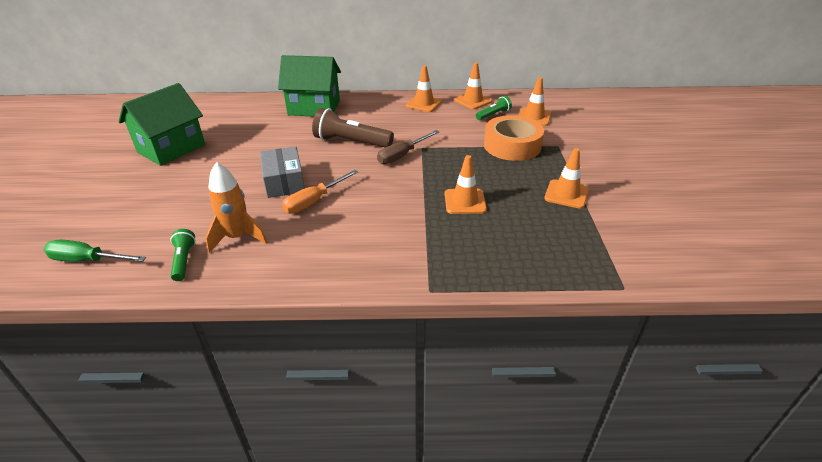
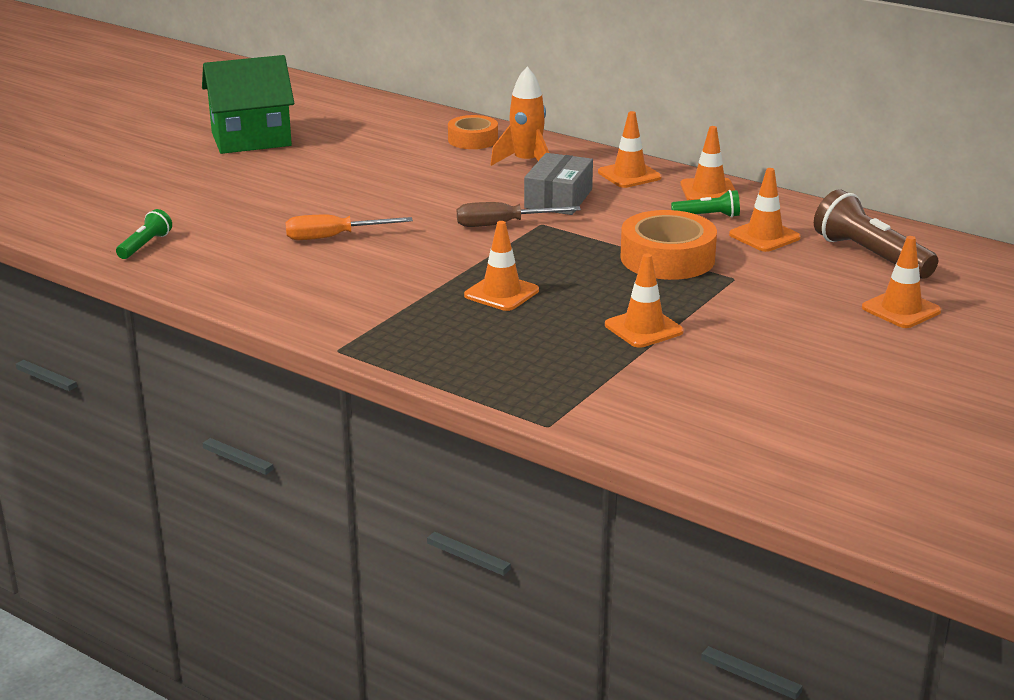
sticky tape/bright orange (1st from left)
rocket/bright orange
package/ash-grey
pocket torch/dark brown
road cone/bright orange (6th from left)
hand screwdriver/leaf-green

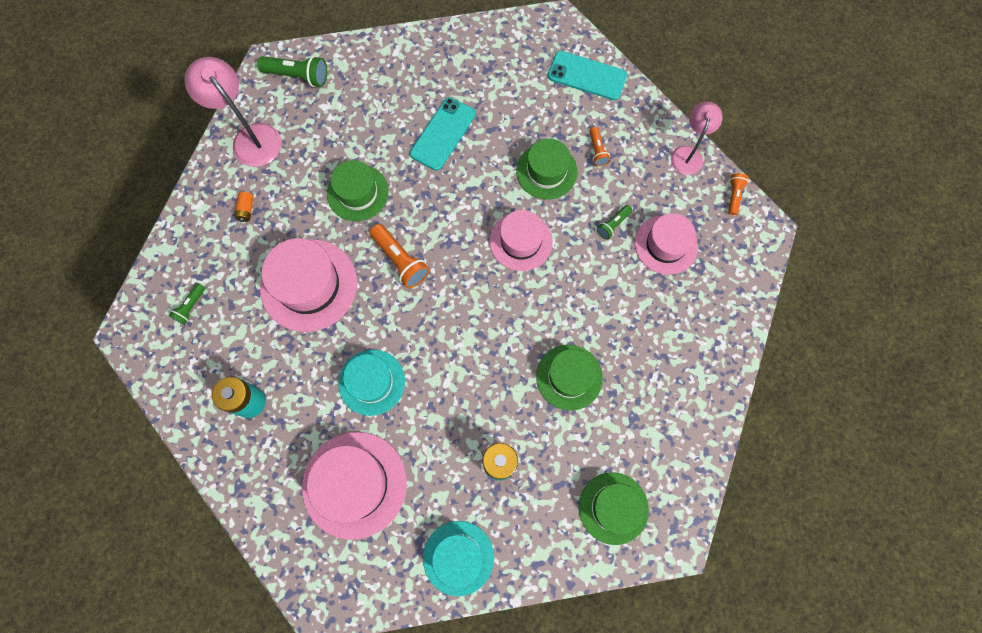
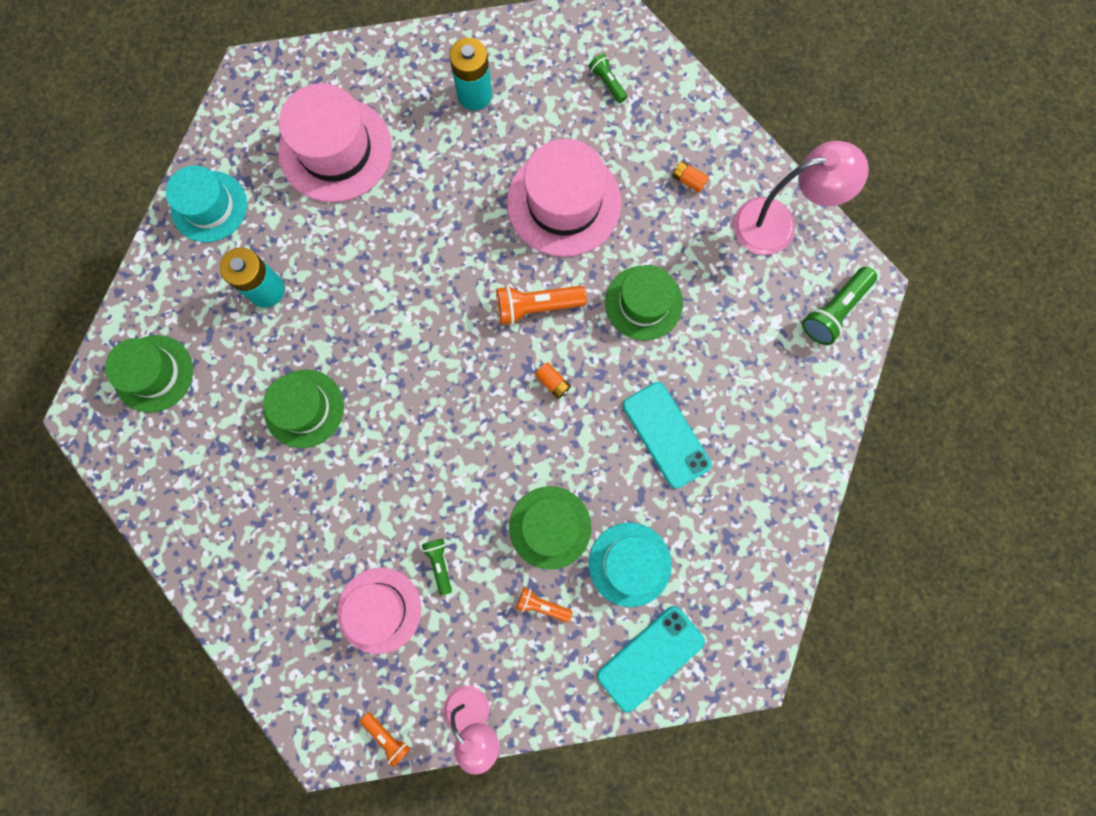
battery/bright orange (1st from left)
hat/turquoise (2nd from left)
hat/pink (3rd from left in the first image)

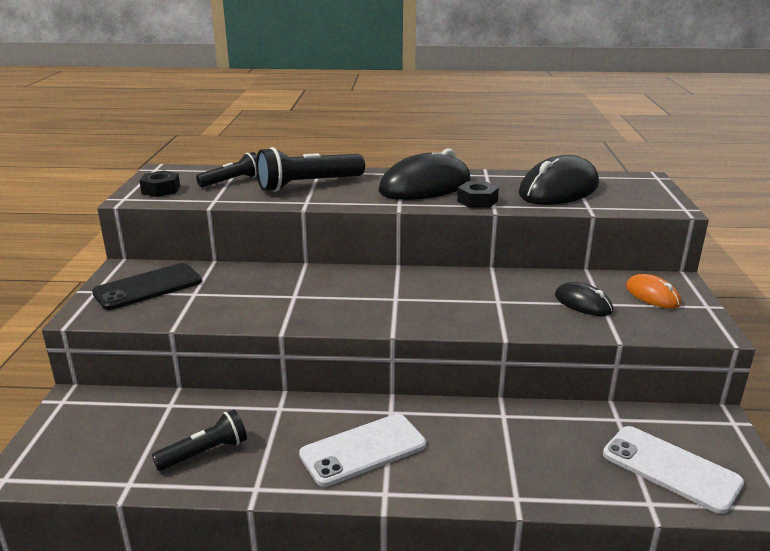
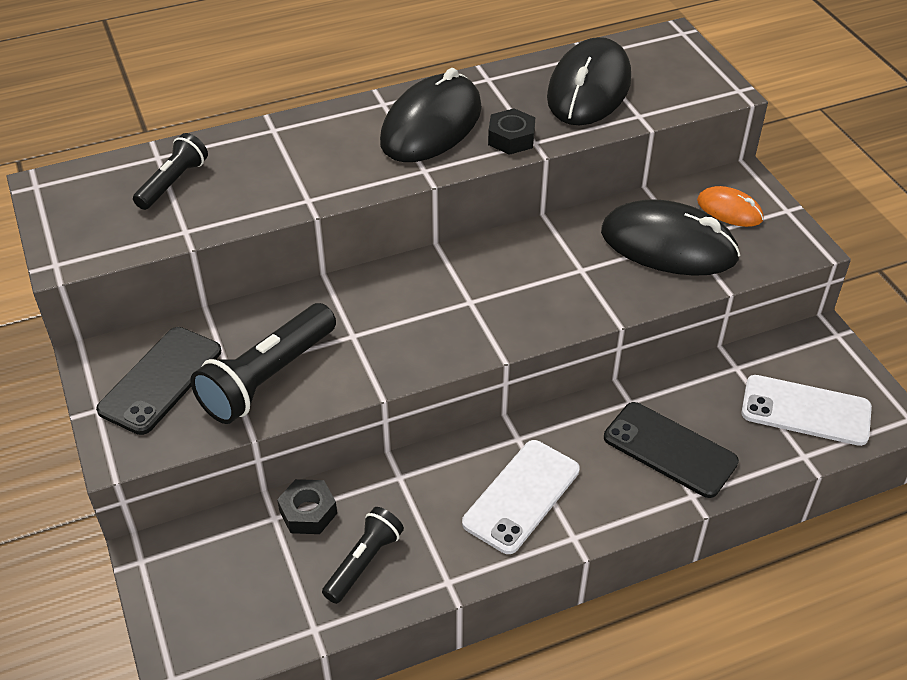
pocket torch/black (2nd from left)
hexagon nut/black (1st from left)
computer mouse/black (3rd from left)
mobile phone/black (2nd from left)

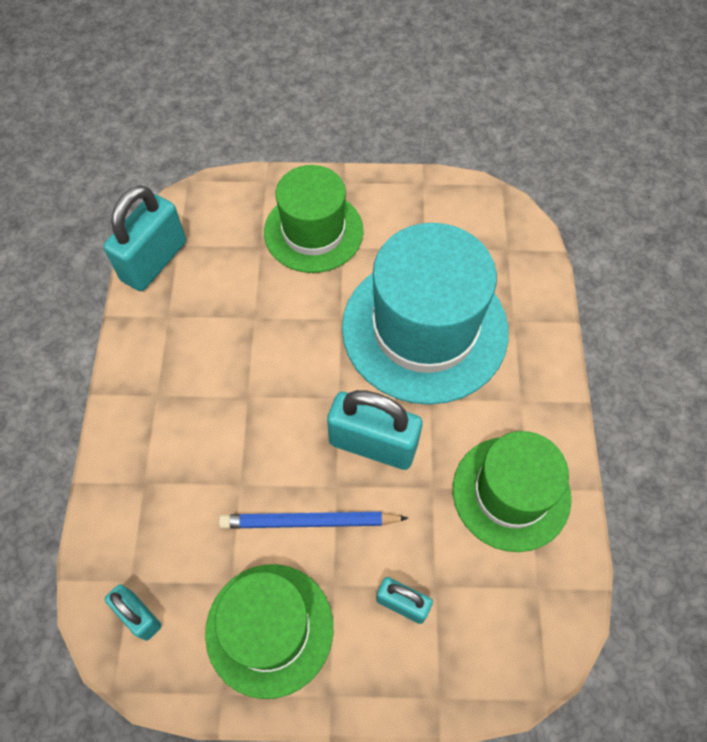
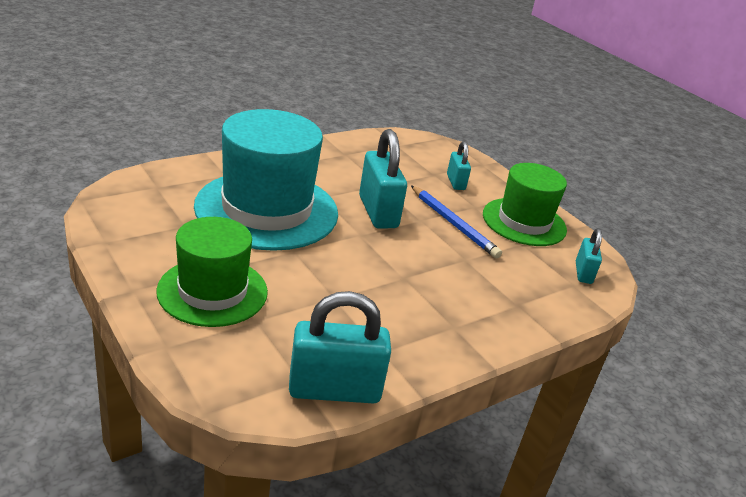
hat/leaf-green (3rd from left in the first image)

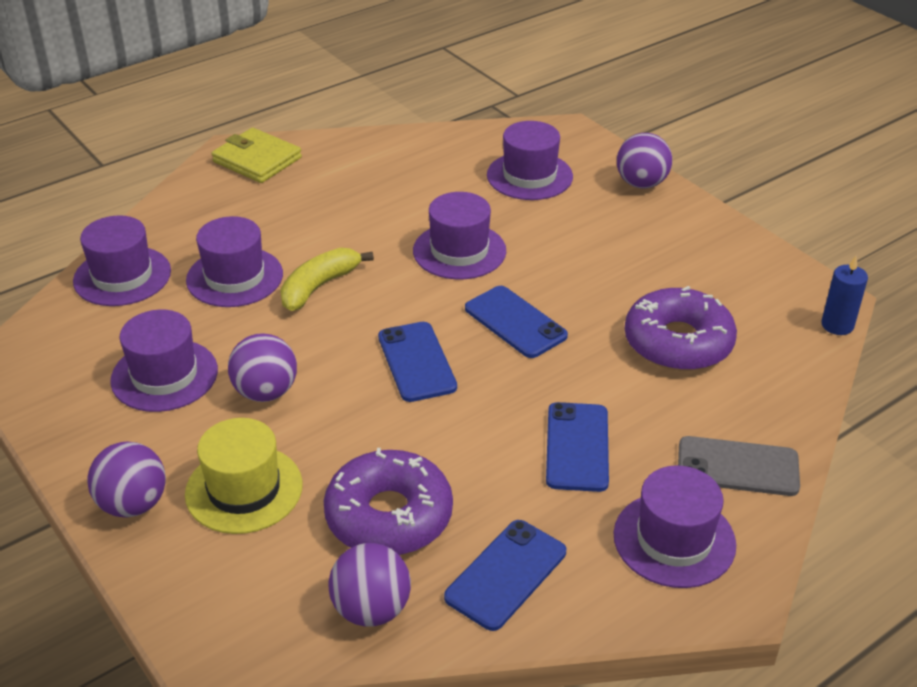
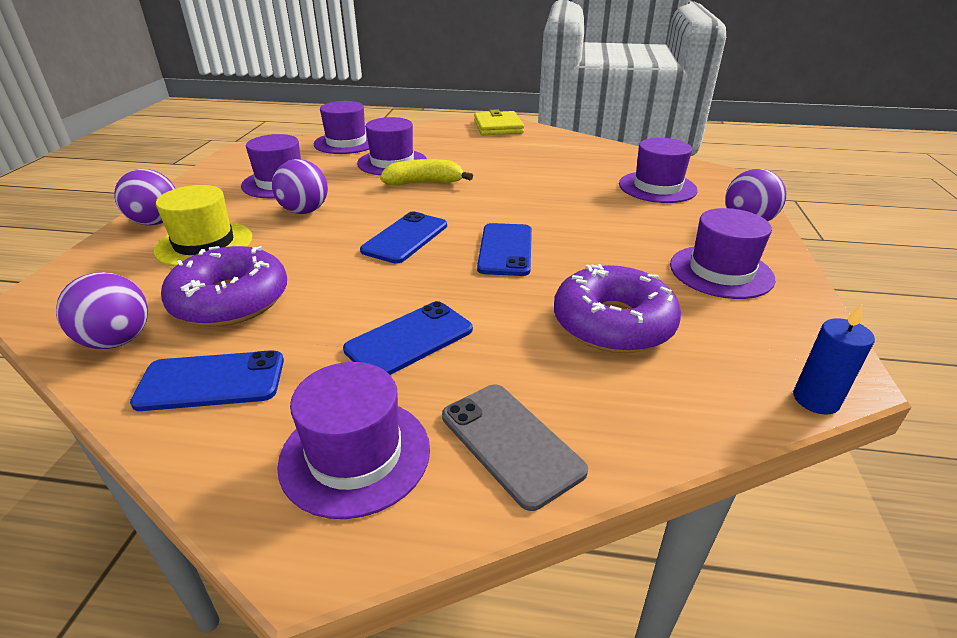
hat/purple (6th from left)

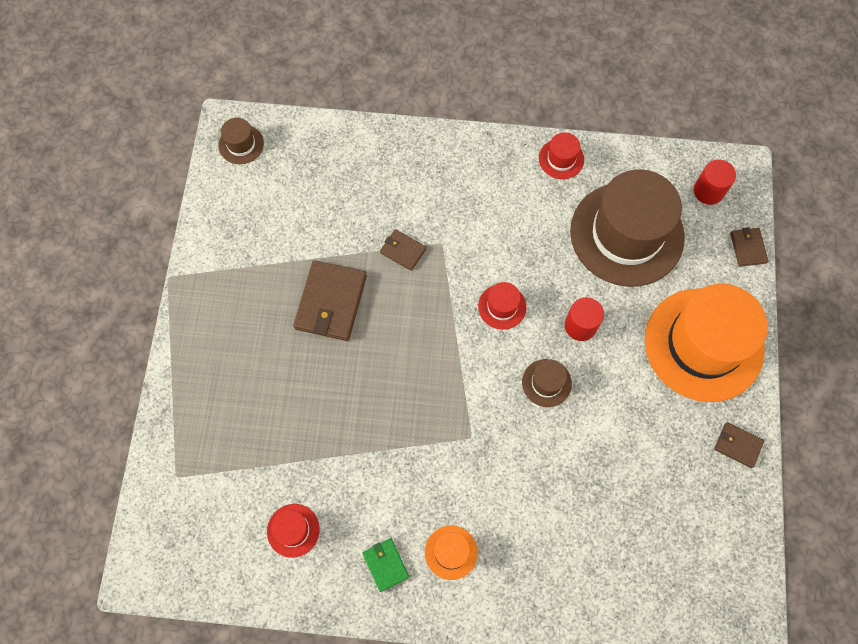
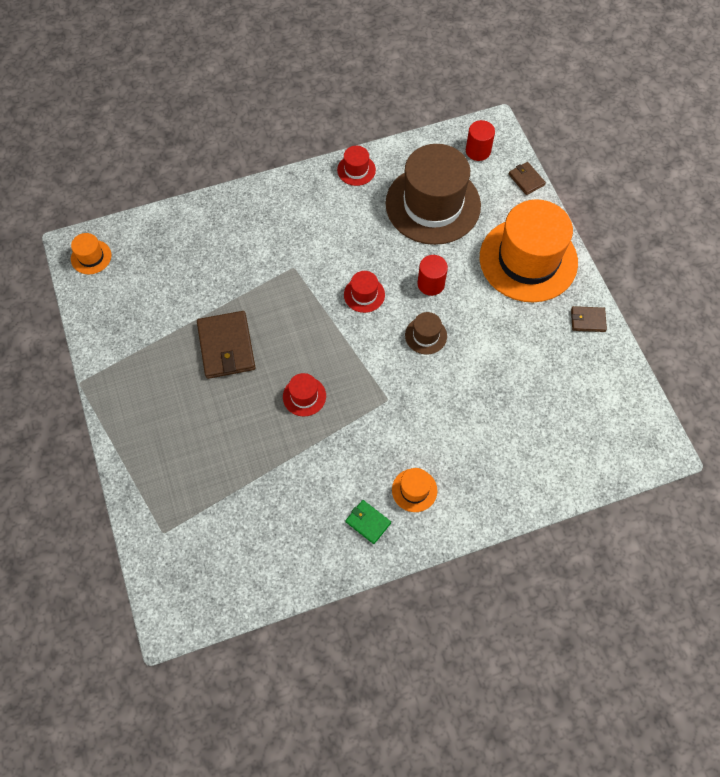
hat/bright orange (1st from left)
hat/scarlet (1st from left)
card wallet/dark brown (2nd from left in the first image)

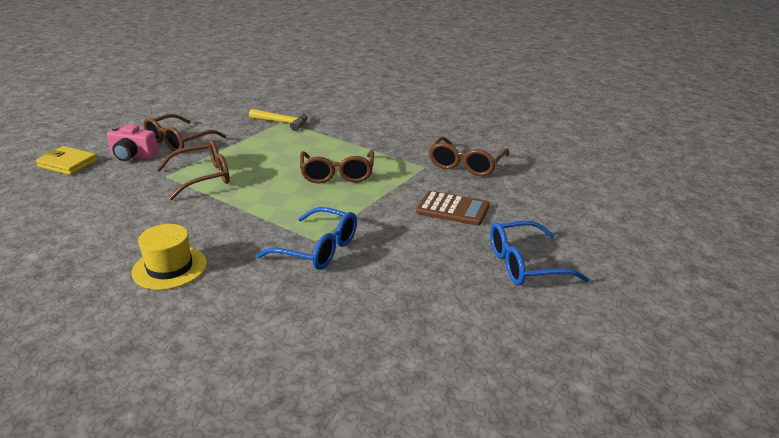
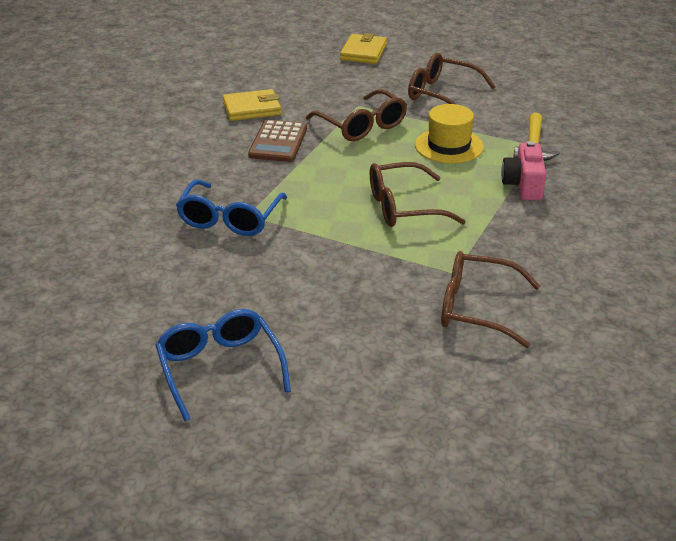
card wallet/bright yellow (1st from left)
adding machine/dark brown
hat/bright yellow
compact camera/pink

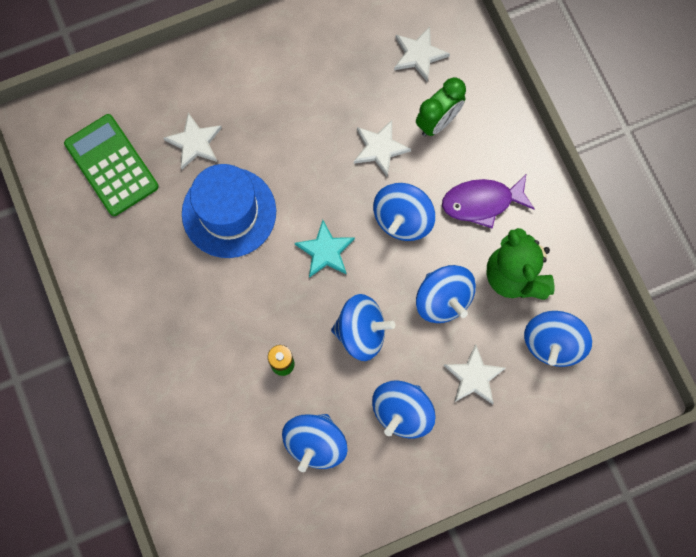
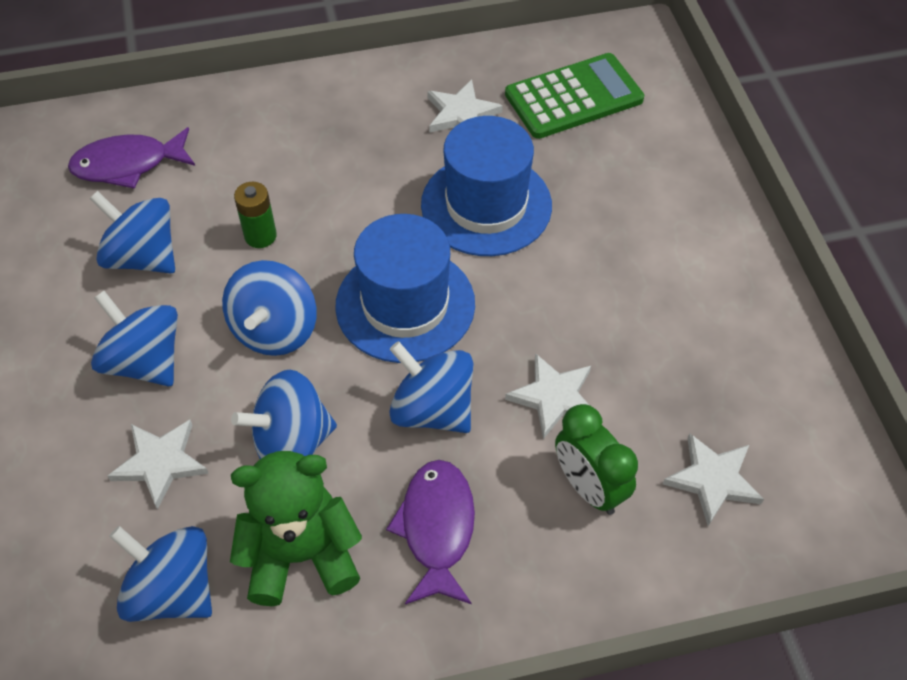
fish/purple (1st from left)
hat/blue (1st from left)
star shape/snow-white (2nd from left)

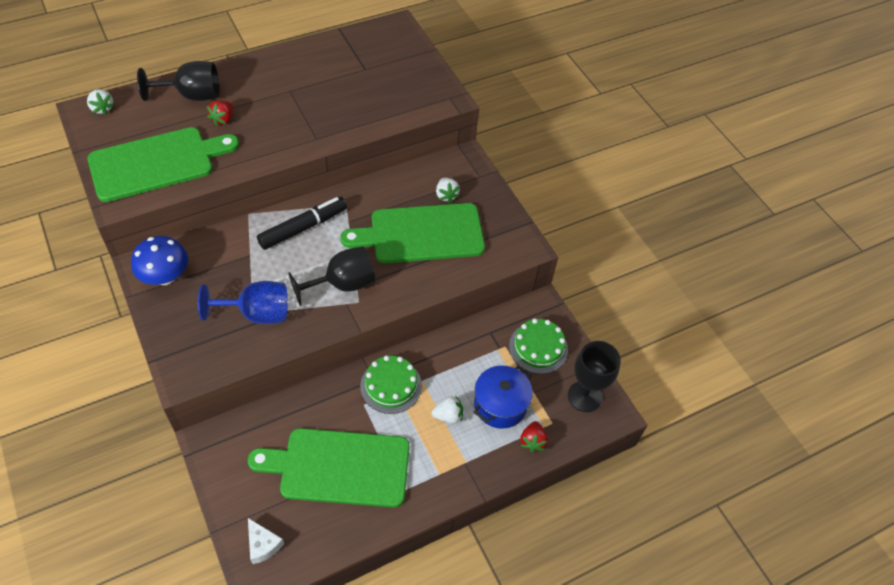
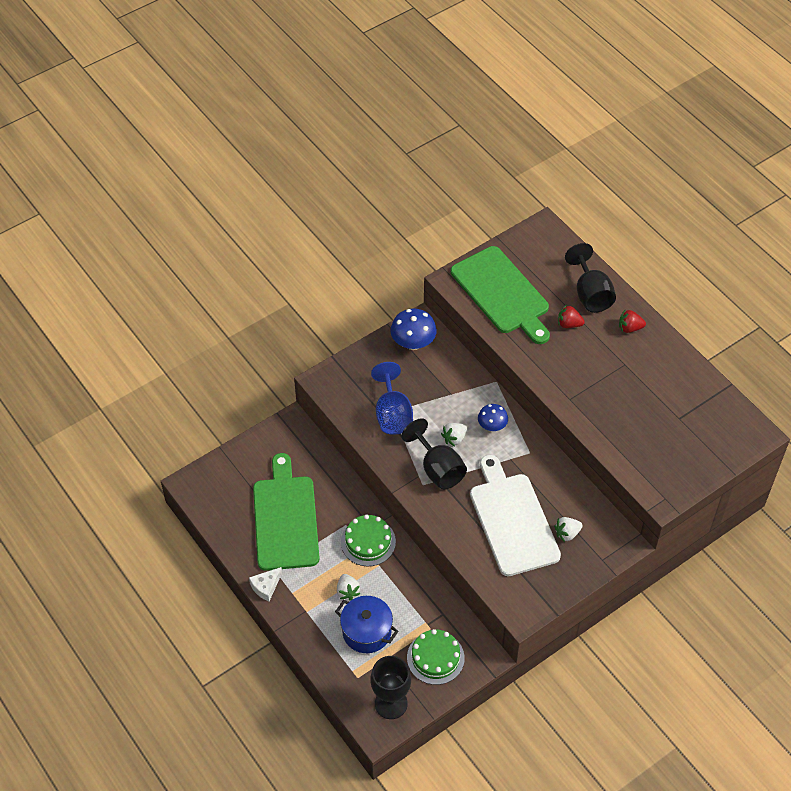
cheese/snow-white
toy strawberry/snow-white (2nd from left)
cutting board/snow-white
toadstool/blue (2nd from left)
toy strawberry/scarlet (2nd from left)

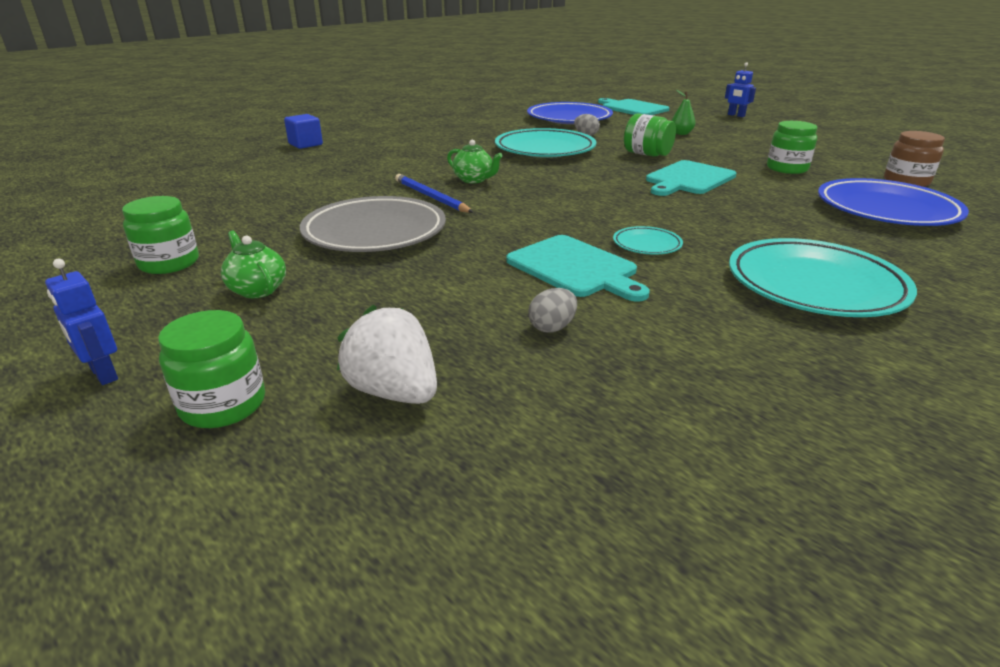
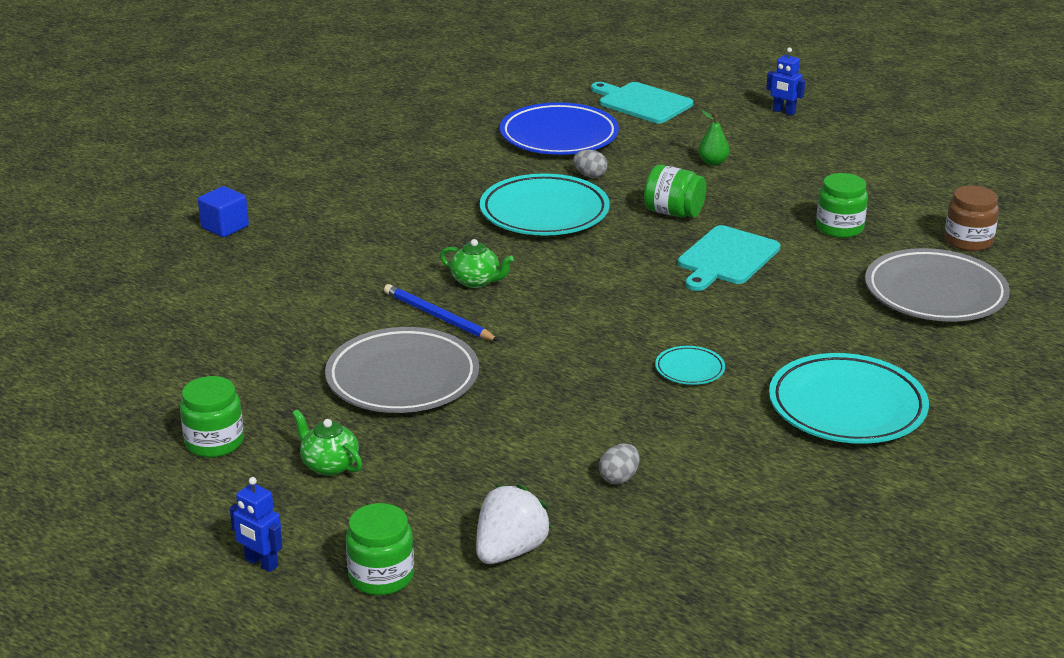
toy strawberry/snow-white
dinner plate/ash-grey (2nd from left)
cutting board/turquoise (1st from left in the first image)

